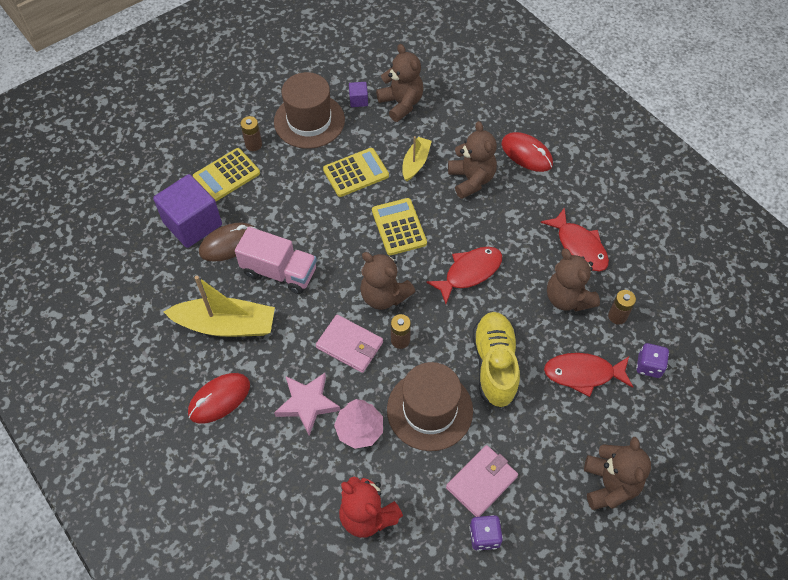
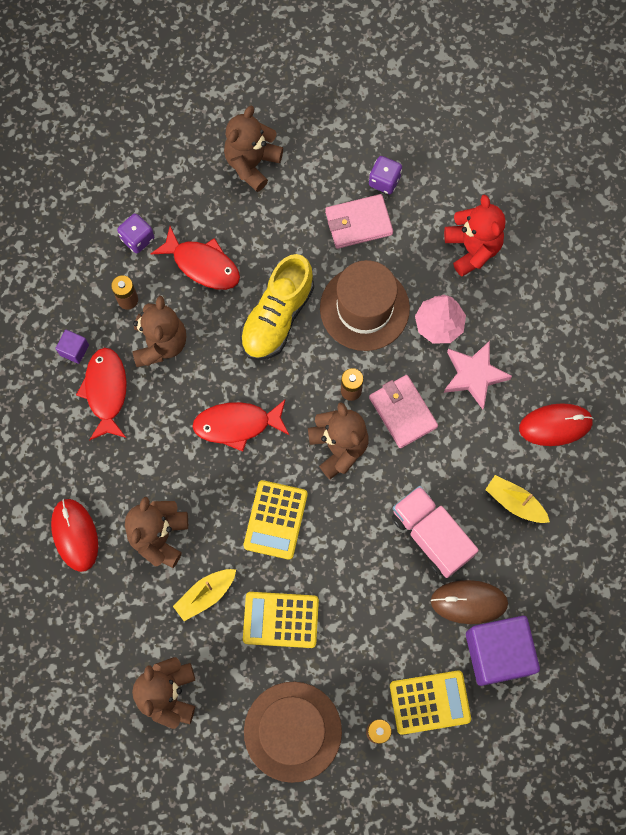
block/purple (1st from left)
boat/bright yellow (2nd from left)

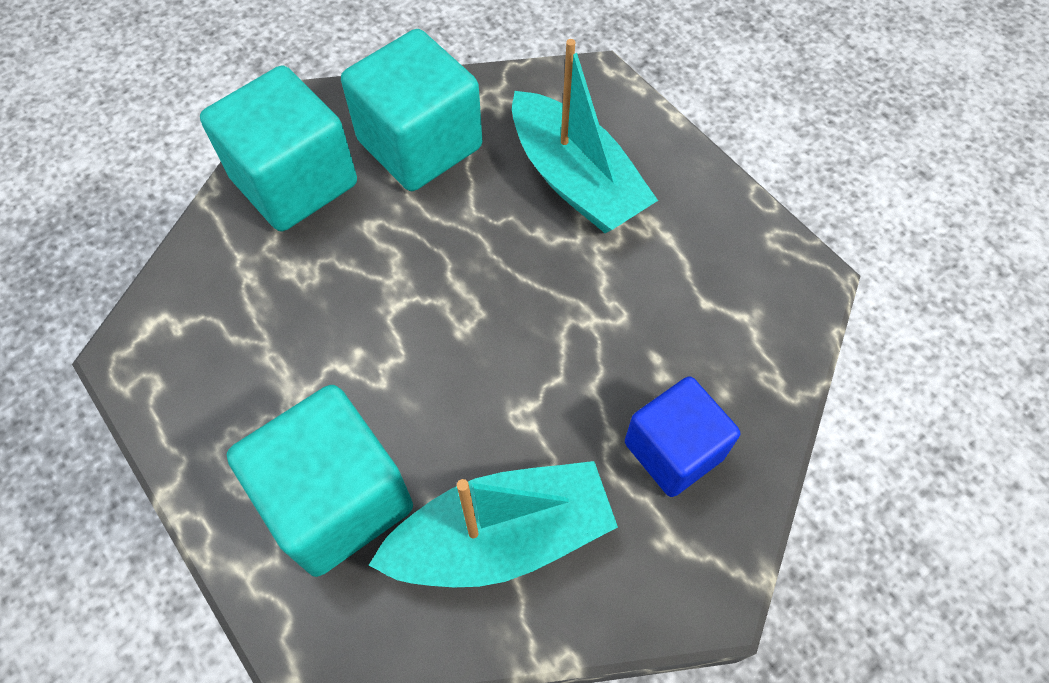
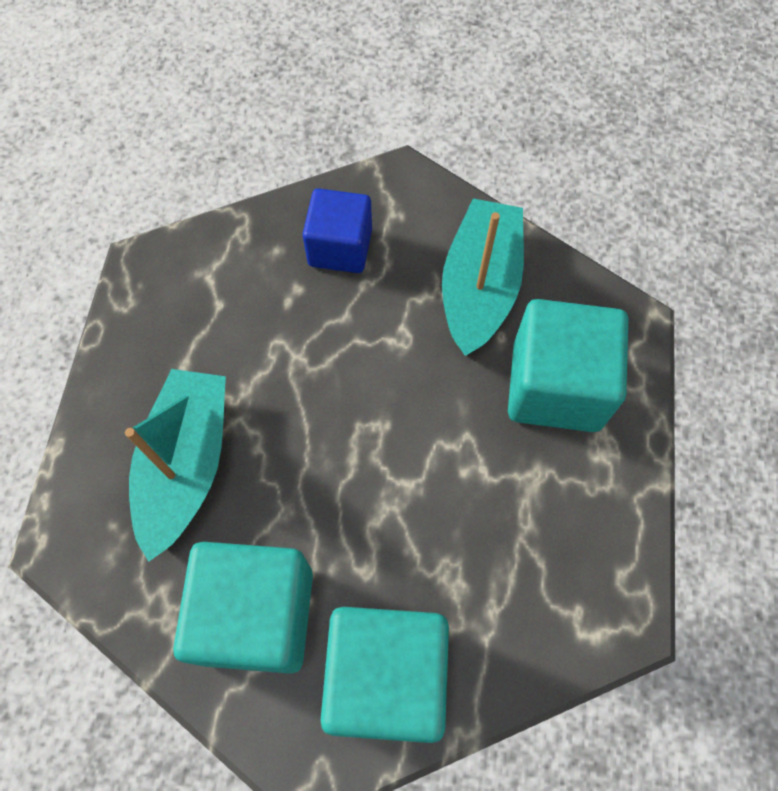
boat/turquoise (2nd from left)

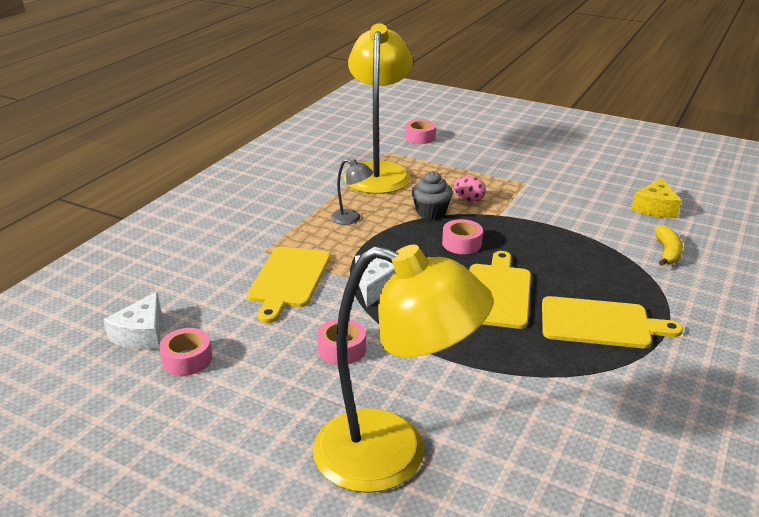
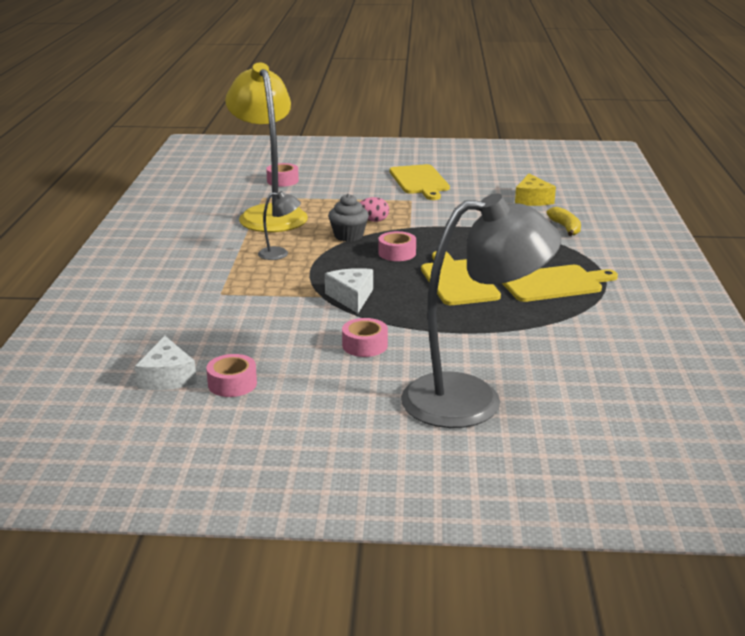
cutting board/bright yellow (1st from left)
desk lamp/ash-grey (2nd from left)

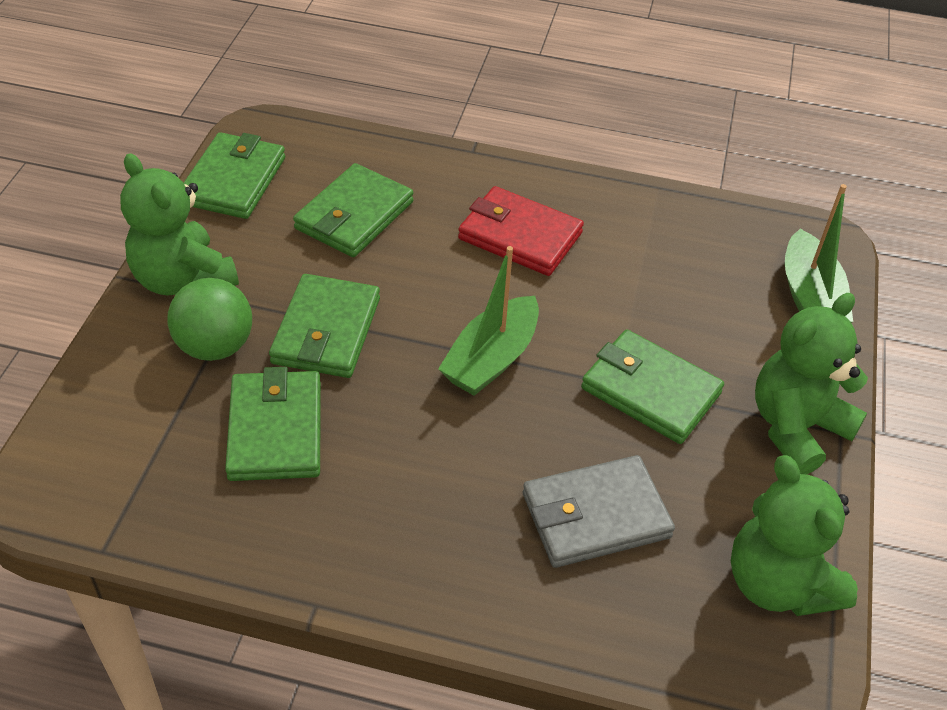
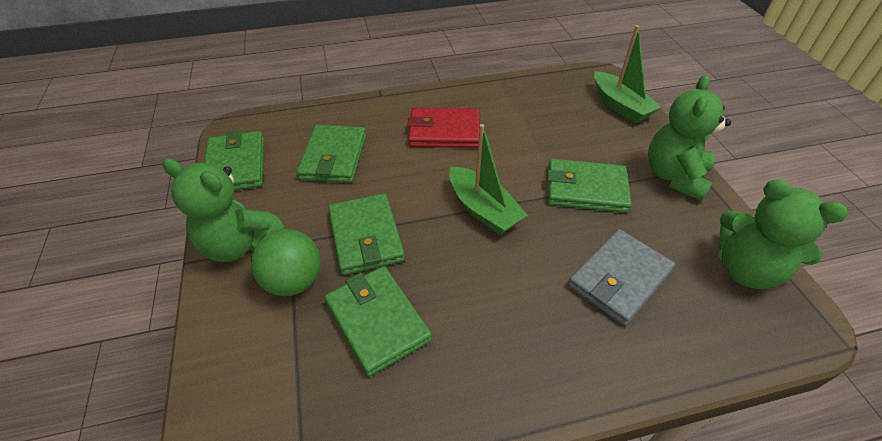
boat/leaf-green (1st from left)

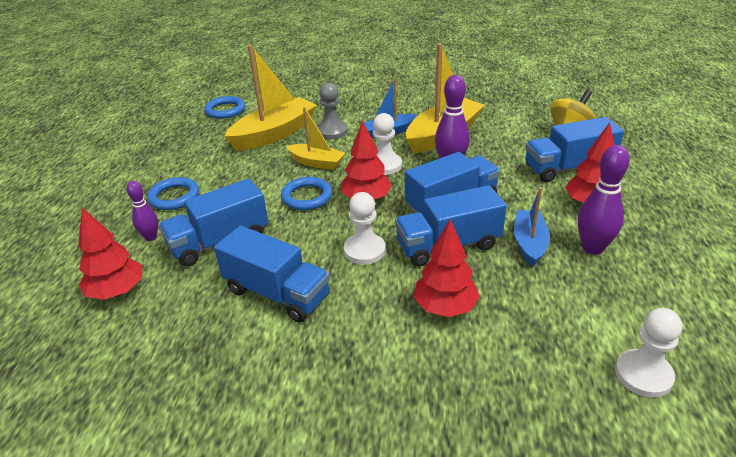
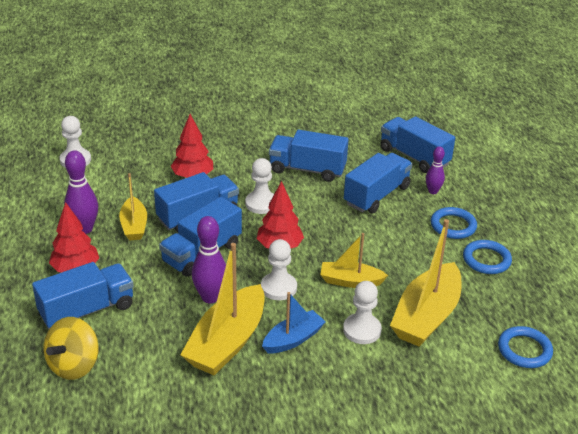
boat/bright yellow (1st from left)
chess pawn/snow-white (4th from left)
truck/blue (6th from left)
ring/blue (2nd from left)

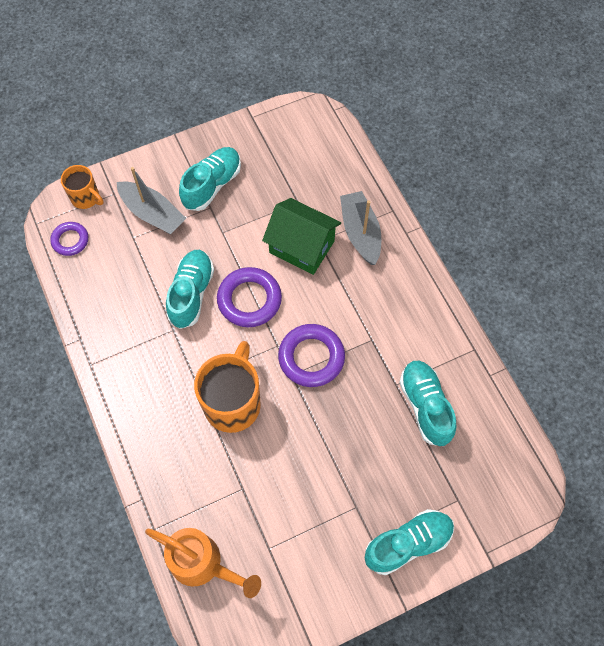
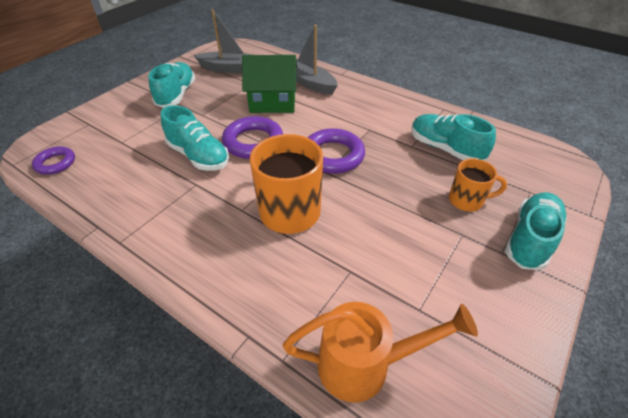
sneaker/turquoise (2nd from left)
boat/ash-grey (1st from left)
tea mug/bright orange (2nd from left)

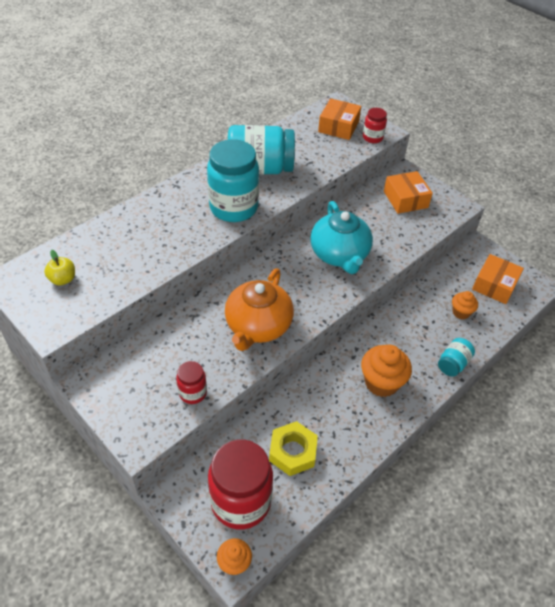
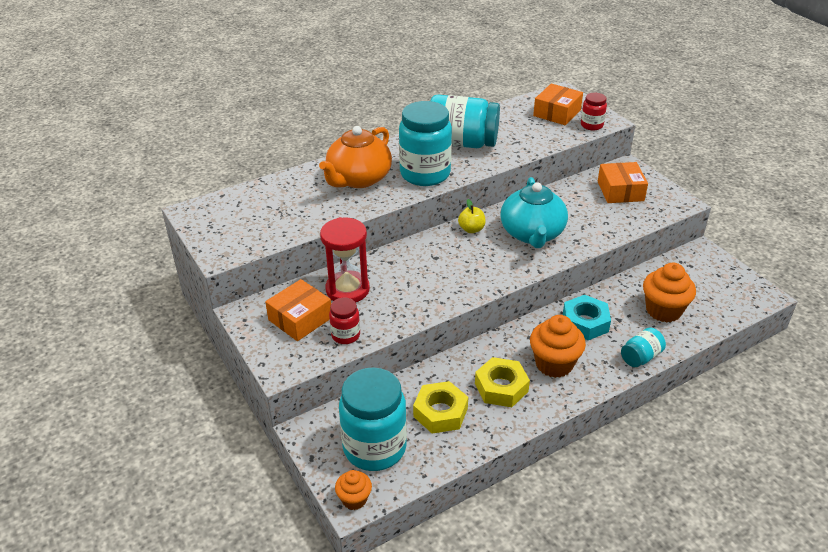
package/bright orange (1st from left)
tea pot/bright orange
hourglass/scarlet
jar/turquoise (1st from left)
toy apple/bright yellow
hexagon nut/bright yellow (2nd from left)
hexagon nut/turquoise
fairy cake/bright orange (3rd from left)

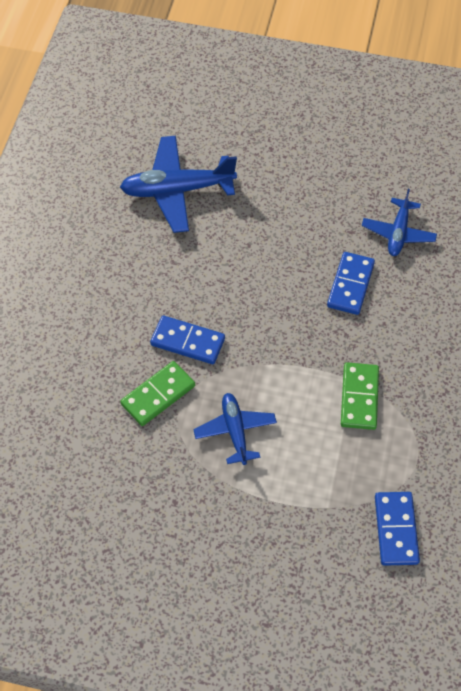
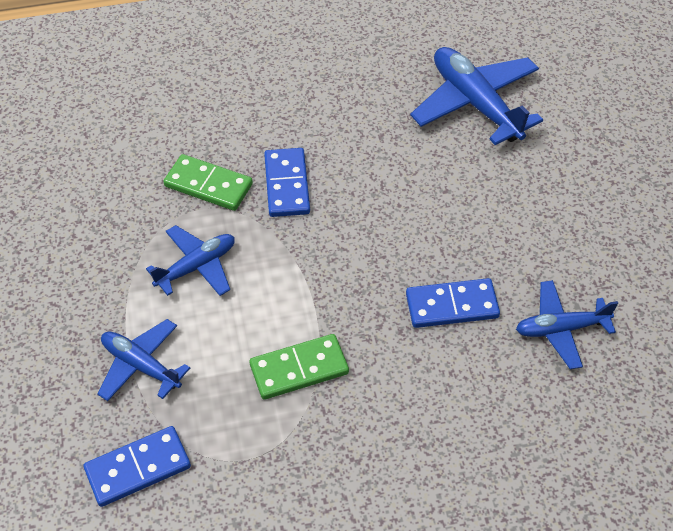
plane/blue (1st from left)

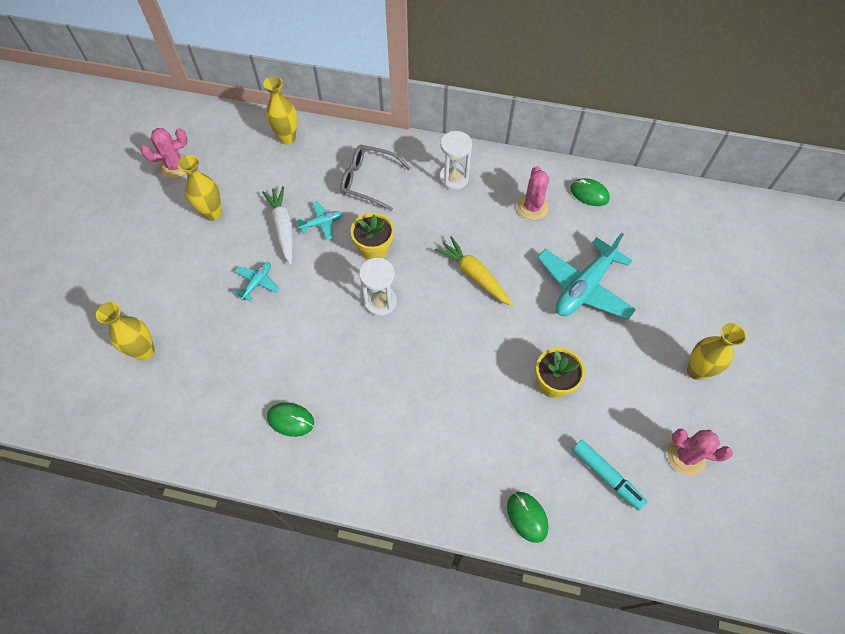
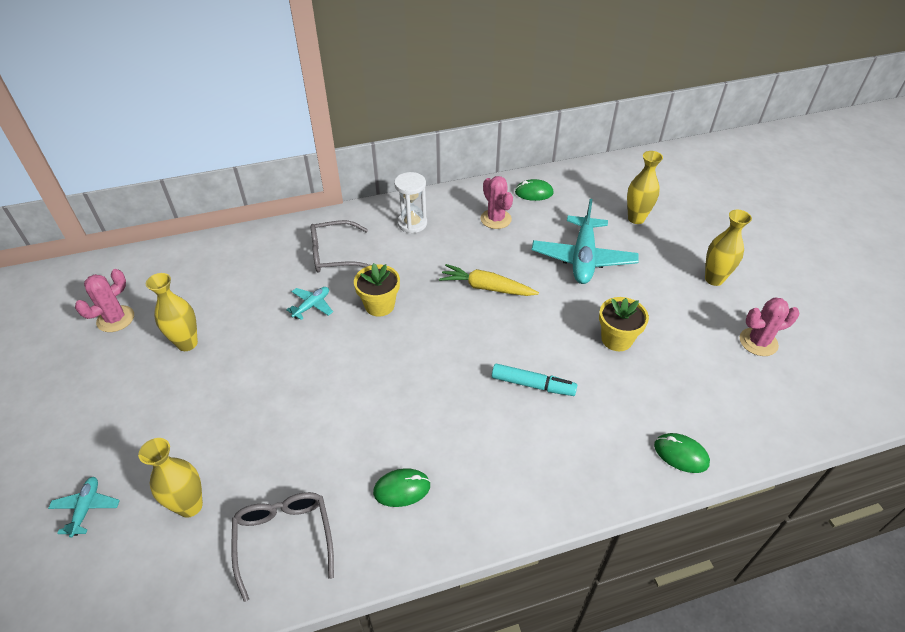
plane/turquoise (1st from left)
eyeglasses/ash-grey (1st from left)
marker pen/turquoise
vase/bright yellow (3rd from left)
root vegetable/snow-white
hourglass/snow-white (1st from left in the first image)

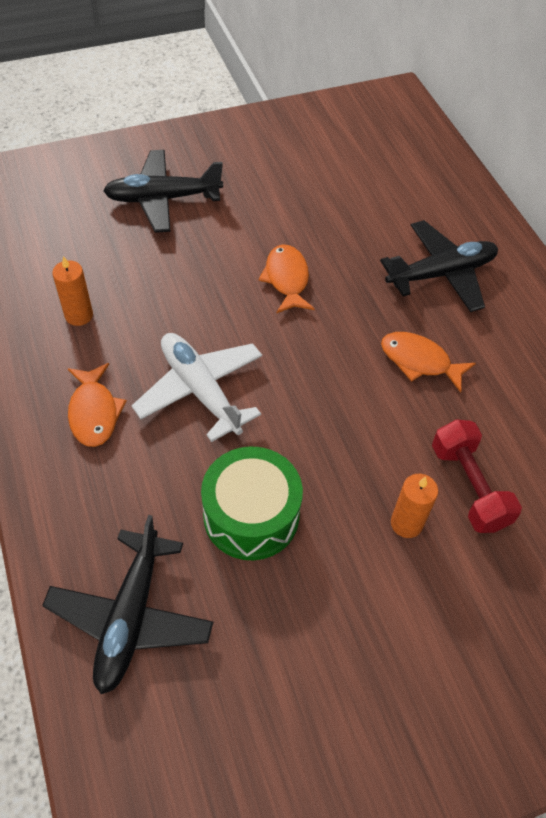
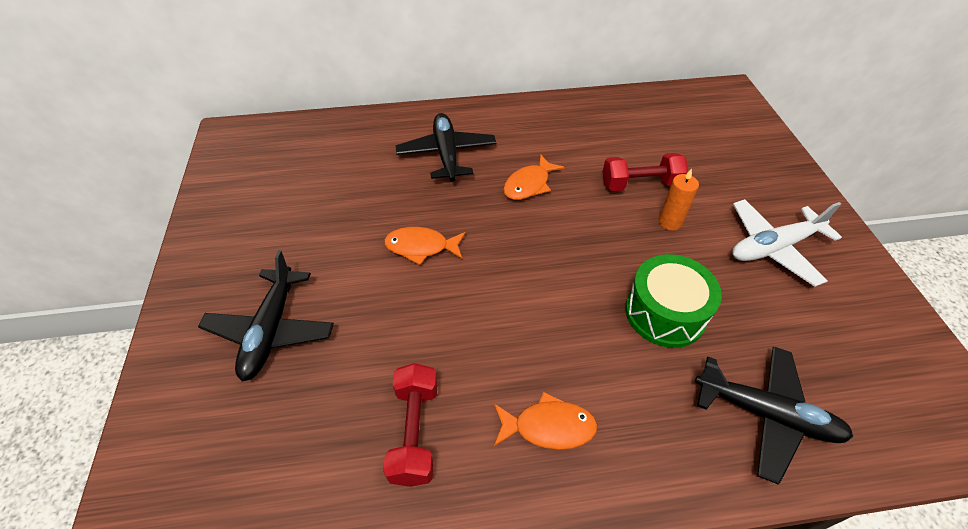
hand weight/scarlet (1st from left)
plane/snow-white

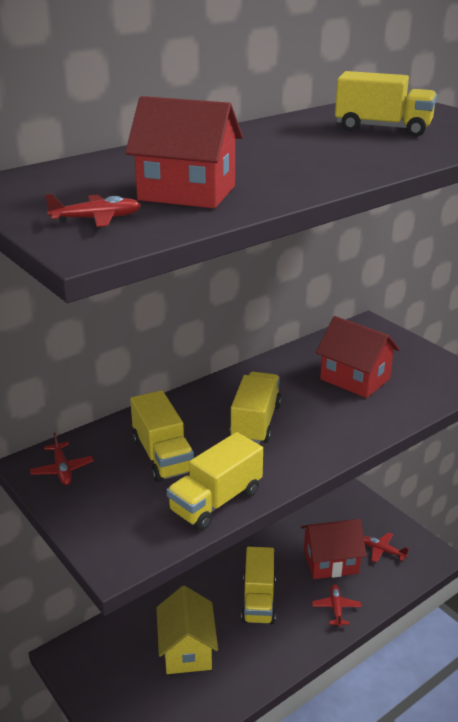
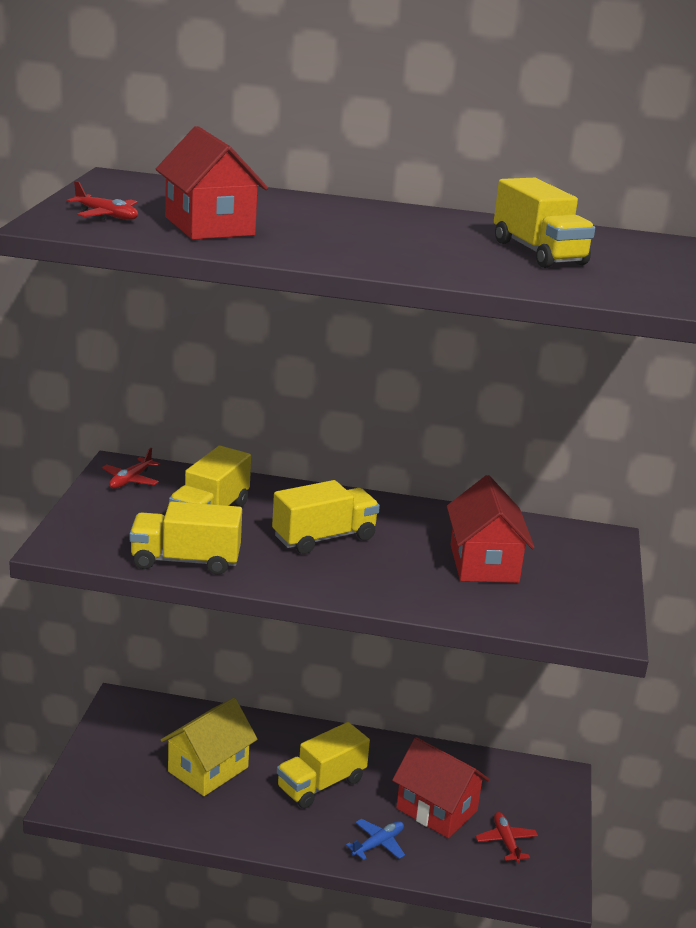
plane/blue

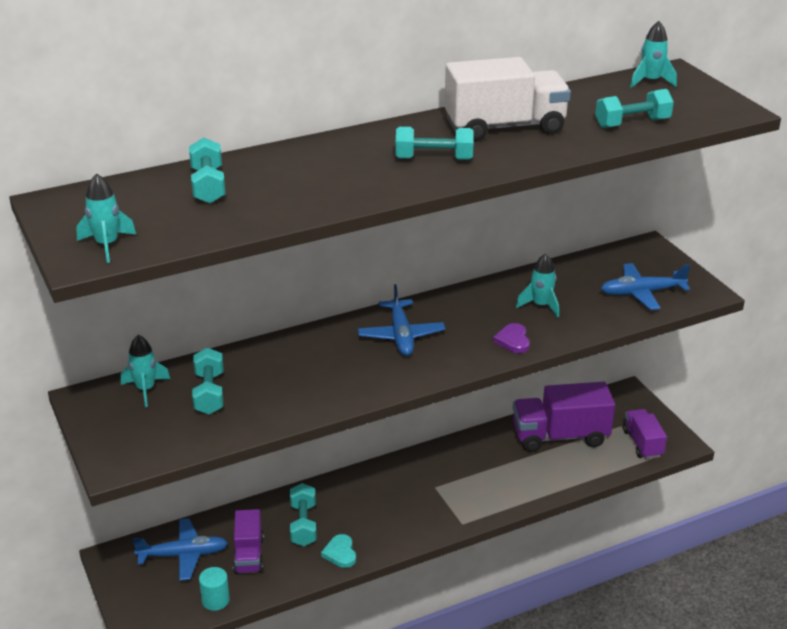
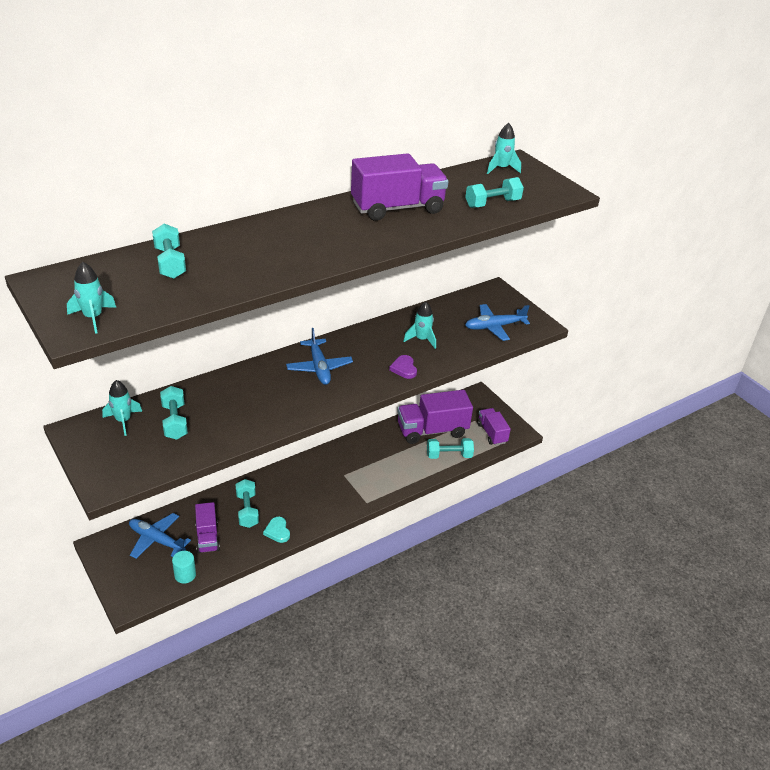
plane/blue (1st from left)
truck/purple (2nd from left)
hand weight/turquoise (4th from left)

